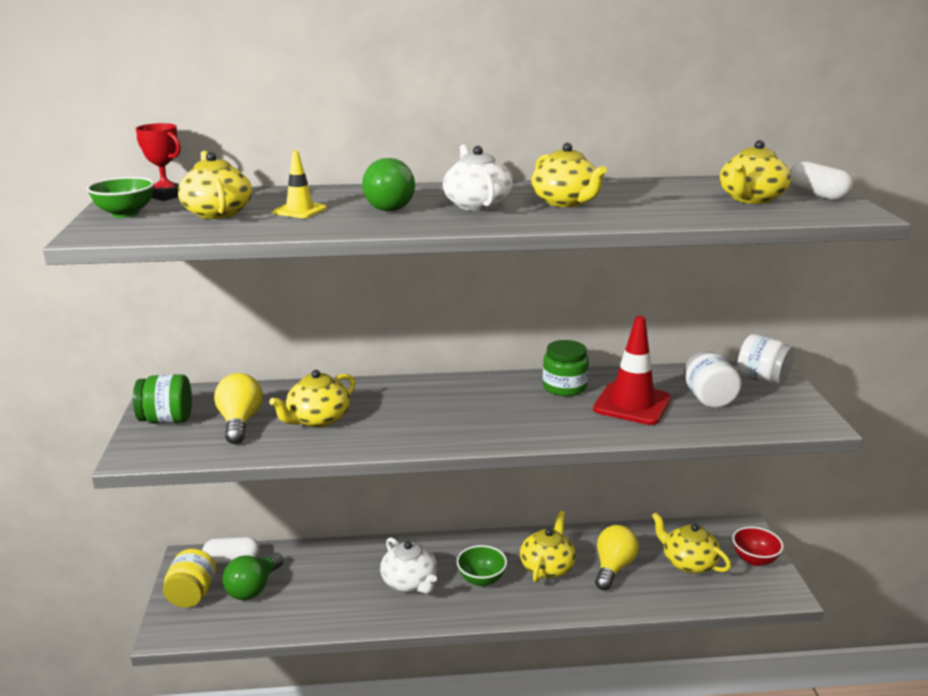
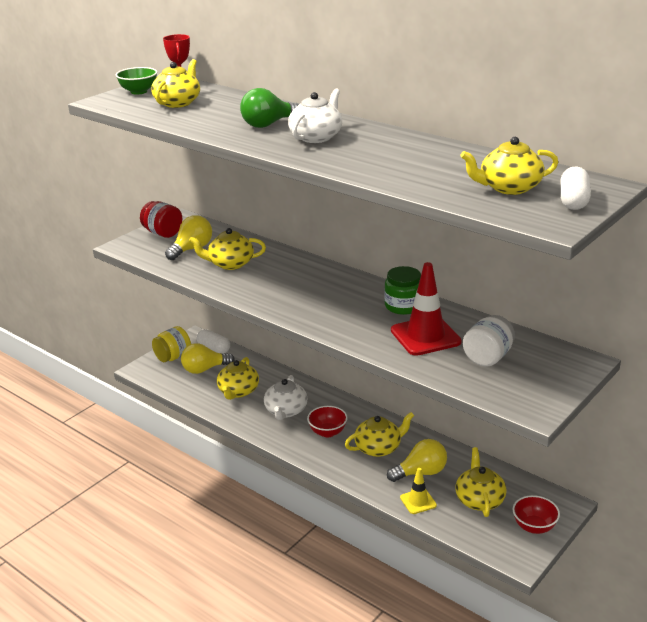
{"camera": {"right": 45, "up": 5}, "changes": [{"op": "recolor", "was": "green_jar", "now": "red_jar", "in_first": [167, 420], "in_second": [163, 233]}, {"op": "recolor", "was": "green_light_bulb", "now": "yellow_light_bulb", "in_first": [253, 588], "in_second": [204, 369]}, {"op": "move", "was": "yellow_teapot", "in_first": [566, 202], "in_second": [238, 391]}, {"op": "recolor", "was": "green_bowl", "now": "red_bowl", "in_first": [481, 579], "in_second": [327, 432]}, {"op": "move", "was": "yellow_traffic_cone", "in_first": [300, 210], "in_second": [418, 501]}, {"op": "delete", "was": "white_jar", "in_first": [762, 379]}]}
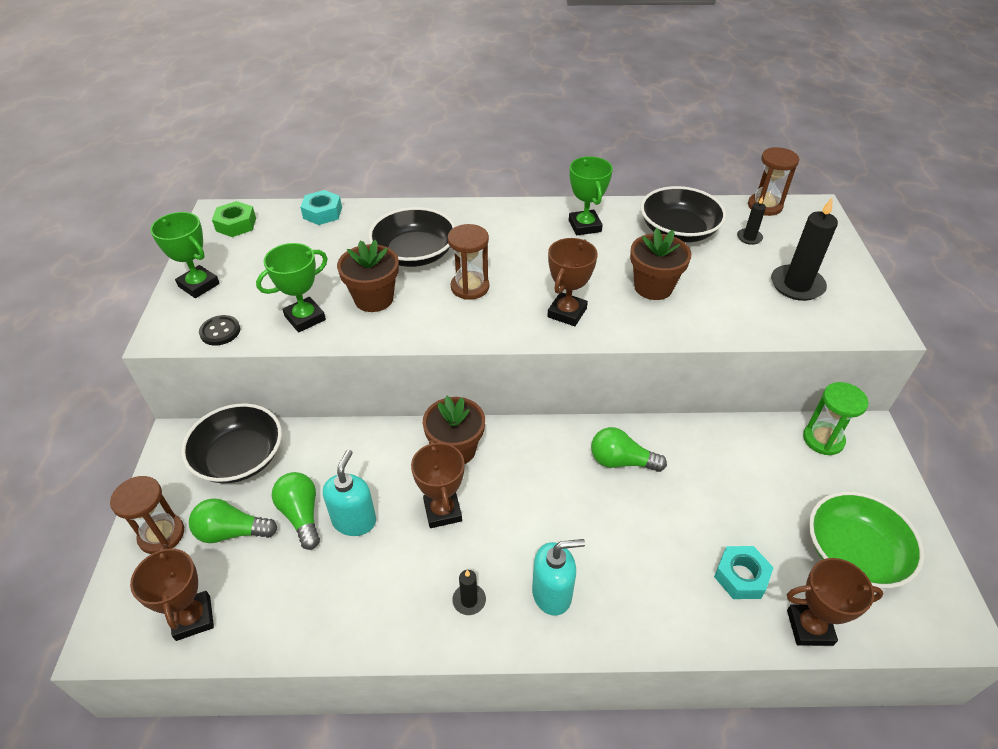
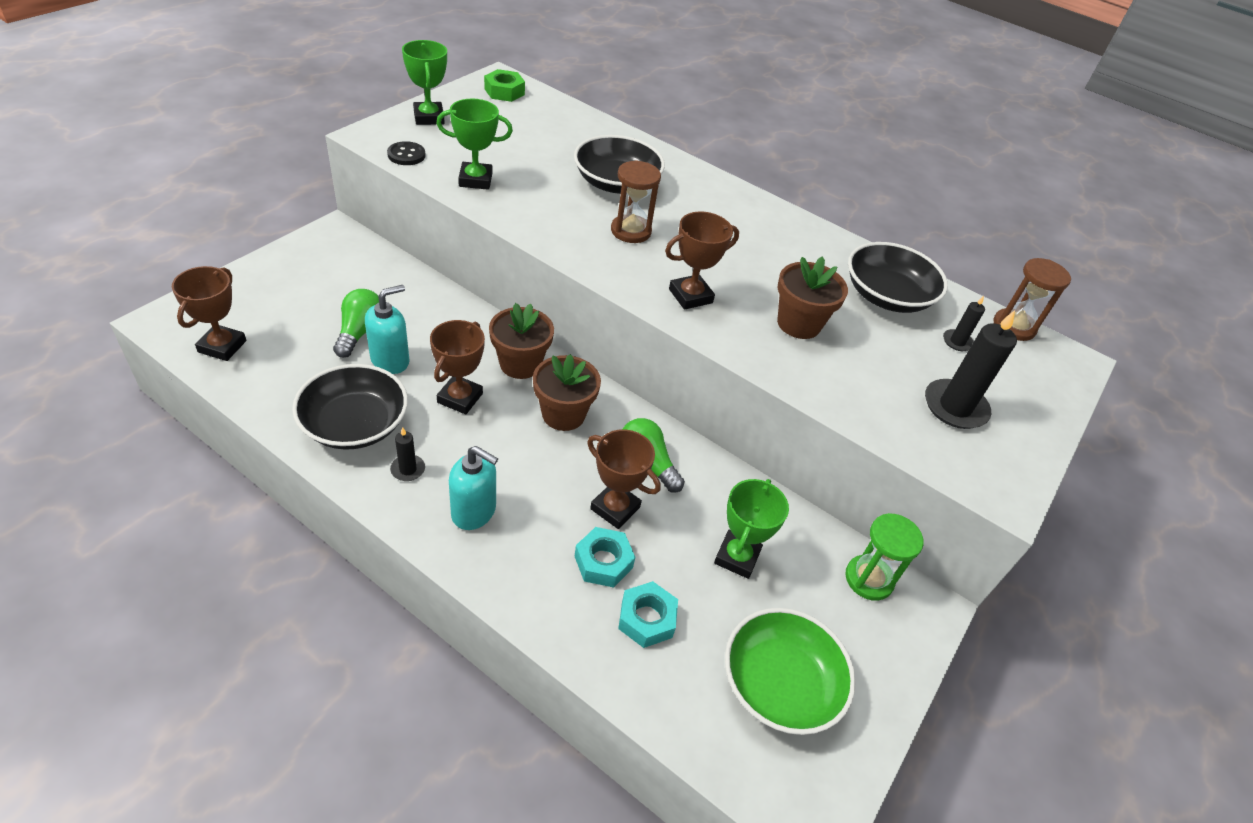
{"camera": {"right": 30, "up": 0}, "changes": [{"op": "move", "was": "black_bowl", "in_first": [239, 457], "in_second": [355, 424]}, {"op": "move", "was": "brown_flower_pot", "in_first": [374, 299], "in_second": [563, 414]}, {"op": "move", "was": "turquoise_nut", "in_first": [322, 213], "in_second": [603, 562]}, {"op": "move", "was": "brown_trophy", "in_first": [809, 627], "in_second": [615, 508]}, {"op": "move", "was": "green_trophy", "in_first": [584, 226], "in_second": [737, 557]}, {"op": "delete", "was": "brown_hourglass", "in_first": [161, 535]}, {"op": "delete", "was": "green_light_bulb", "in_first": [232, 532]}]}
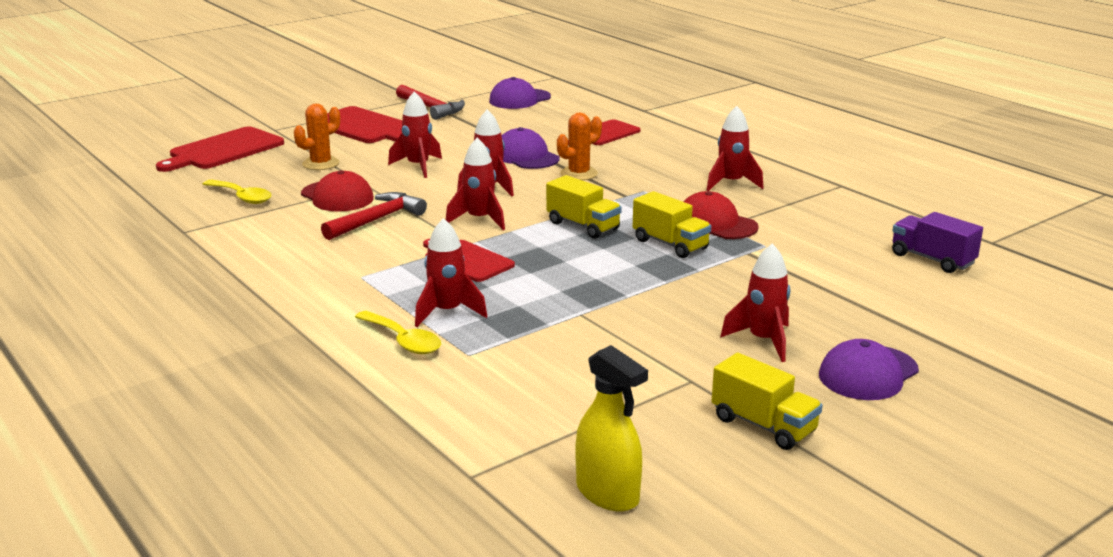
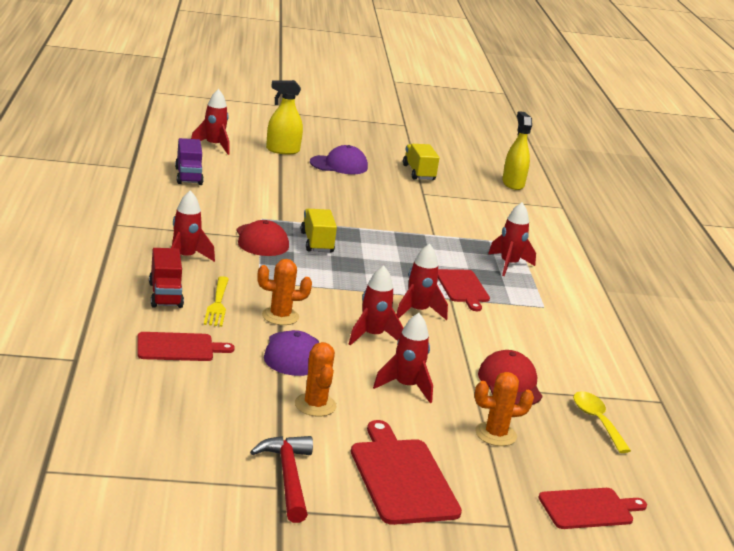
{"camera": {"right": -150, "up": 0}, "changes": [{"op": "insert", "now": "red_truck", "in_second": [165, 295]}, {"op": "move", "was": "red_rocket", "in_first": [763, 341], "in_second": [213, 146]}, {"op": "insert", "now": "yellow_fork", "in_second": [217, 304]}, {"op": "insert", "now": "yellow_spray_bottle", "in_second": [282, 150]}, {"op": "insert", "now": "orange_cactus", "in_second": [315, 405]}, {"op": "resize", "was": "red_cutting_board", "in_first": [223, 150], "in_second": [589, 509], "ratio": 0.67}, {"op": "delete", "was": "red_hammer", "in_first": [376, 220]}, {"op": "delete", "was": "yellow_spoon", "in_first": [403, 341]}, {"op": "delete", "was": "purple_cap", "in_first": [519, 99]}, {"op": "delete", "was": "yellow_truck", "in_first": [583, 226]}]}
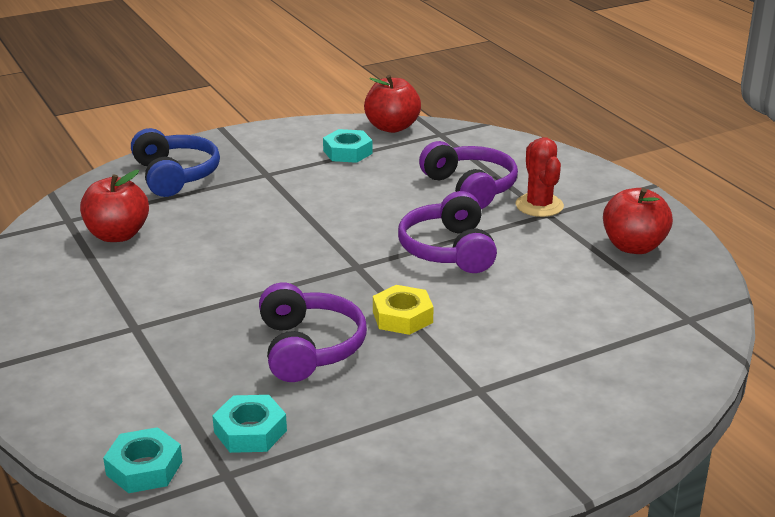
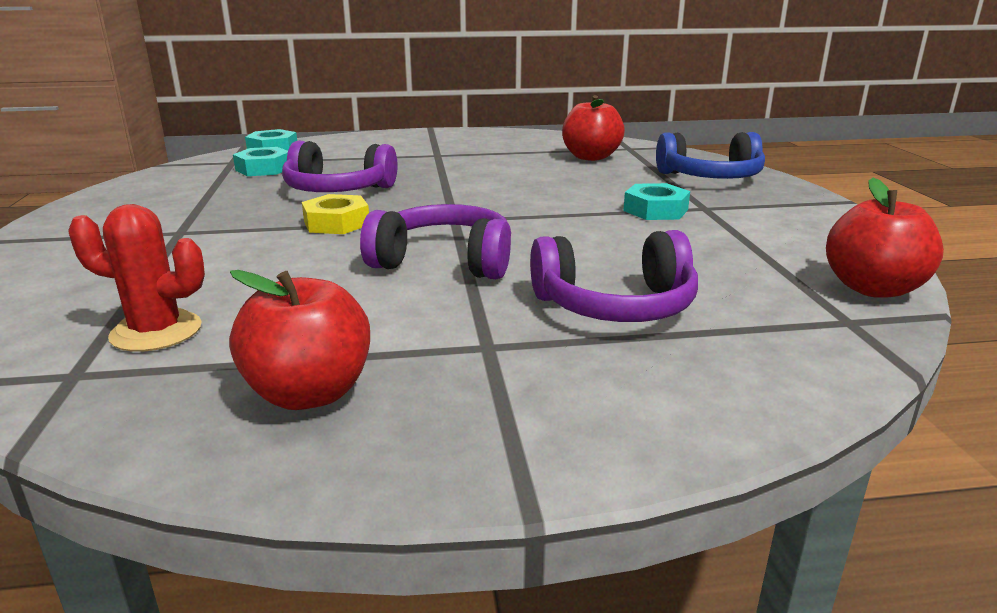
{"camera": {"right": 110, "up": -5}, "changes": [{"op": "move", "was": "red_cactus", "in_first": [539, 205], "in_second": [156, 332]}, {"op": "move", "was": "turquoise_nut", "in_first": [347, 152], "in_second": [655, 210]}]}
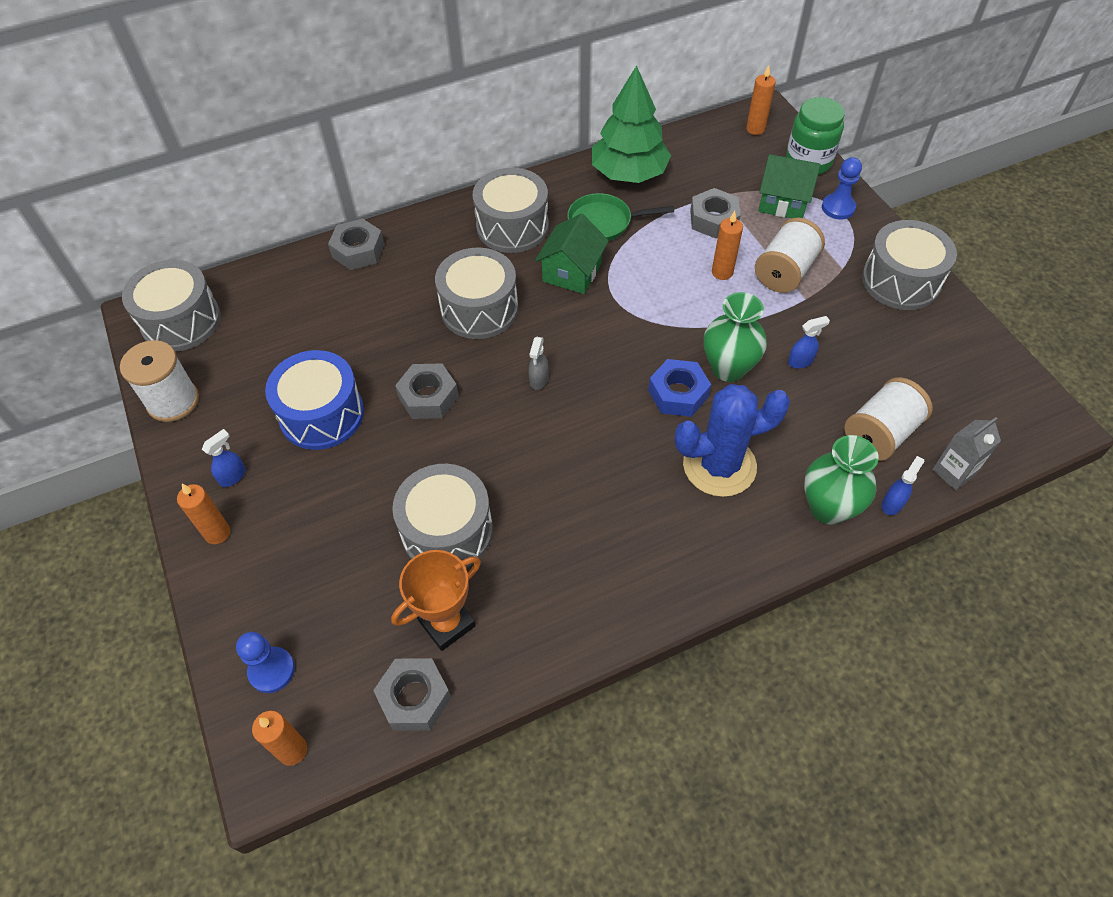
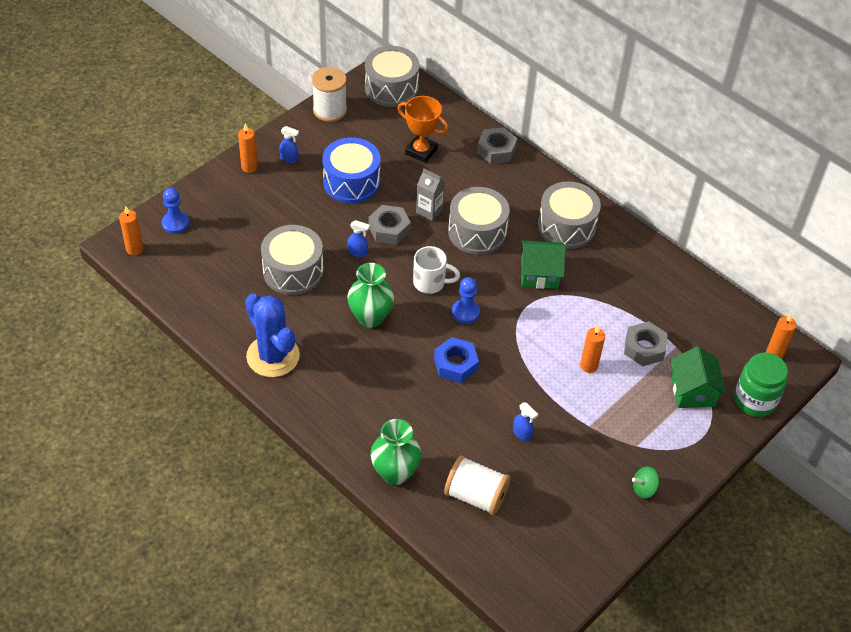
{"camera": {"right": 65, "up": -5}, "changes": [{"op": "move", "was": "blue_cactus", "in_first": [719, 466], "in_second": [273, 356]}, {"op": "move", "was": "blue_spray_bottle", "in_first": [892, 503], "in_second": [358, 252]}, {"op": "move", "was": "green_vase", "in_first": [728, 368], "in_second": [370, 317]}, {"op": "move", "was": "orange_trophy", "in_first": [447, 623], "in_second": [421, 151]}, {"op": "replace", "was": "grey_spray_bottle", "now": "white_mug", "in_first": [538, 380], "in_second": [430, 283]}, {"op": "move", "was": "grey_carton", "in_first": [953, 472], "in_second": [429, 210]}, {"op": "move", "was": "blue_pawn", "in_first": [838, 208], "in_second": [465, 312]}, {"op": "replace", "was": "grey_drum", "now": "green_spinning_top", "in_first": [900, 281], "in_second": [644, 489]}, {"op": "delete", "was": "grey_nut", "in_first": [414, 698]}, {"op": "delete", "was": "green_pan", "in_first": [604, 222]}, {"op": "delete", "was": "green_tree", "in_first": [629, 173]}, {"op": "delete", "was": "white_spool", "in_first": [785, 272]}]}
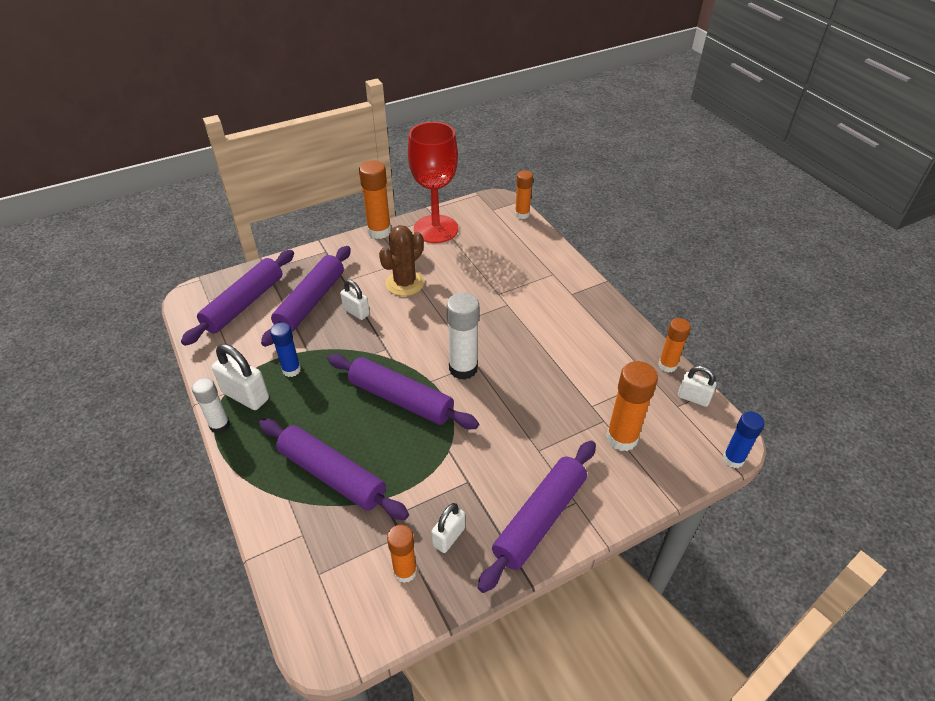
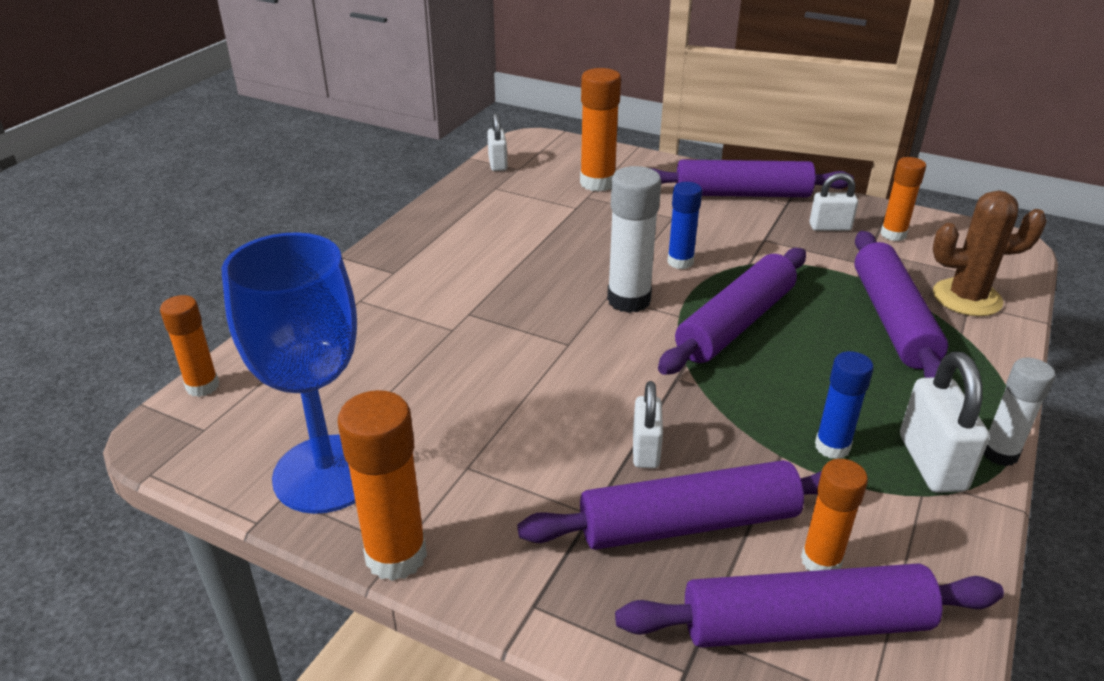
{"camera": {"right": -125, "up": -10}, "changes": [{"op": "recolor", "was": "red_goblet", "now": "blue_goblet", "in_first": [436, 229], "in_second": [326, 474]}, {"op": "rotate", "was": "purple_rolling_pin", "in_first": [401, 399], "in_second": [735, 323], "clockwise": 45}, {"op": "move", "was": "blue_glue_stick", "in_first": [733, 459], "in_second": [680, 262]}, {"op": "move", "was": "orange_glue_stick", "in_first": [667, 365], "in_second": [821, 561]}, {"op": "move", "was": "brown_cactus", "in_first": [405, 283], "in_second": [967, 298]}]}
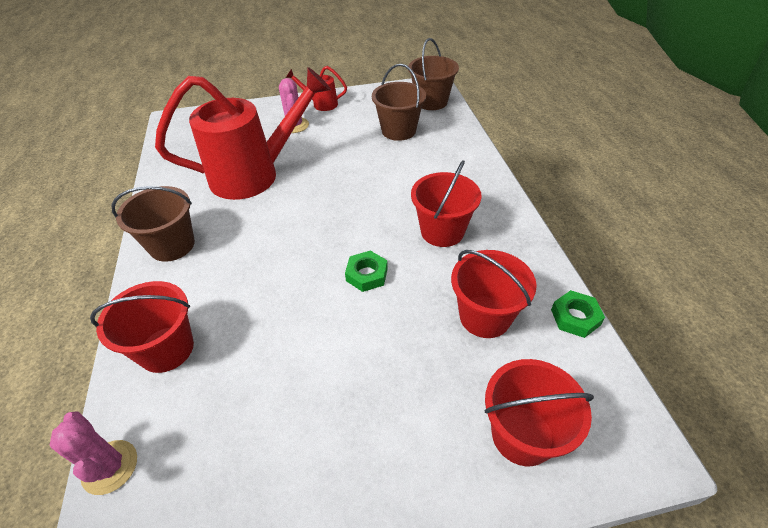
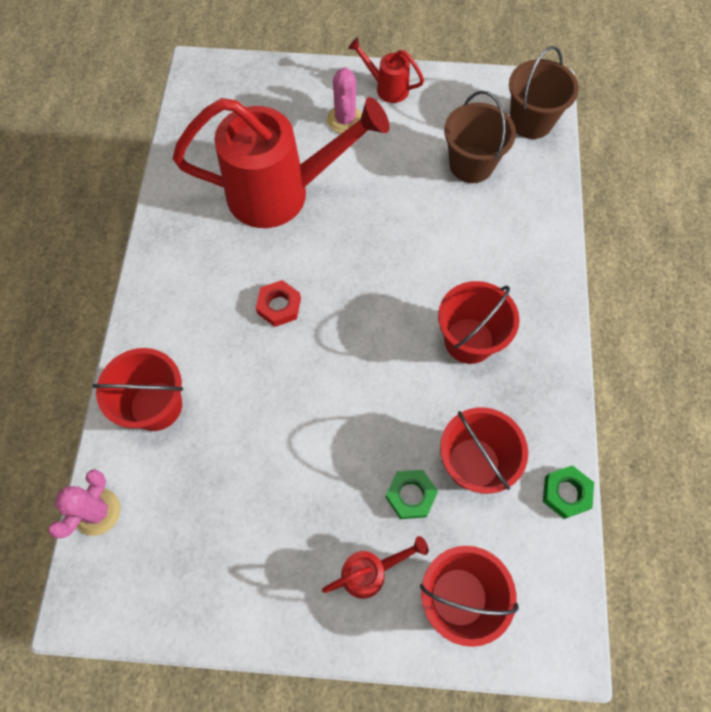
{"camera": {"right": 15, "up": 20}, "changes": [{"op": "rotate", "was": "pink_cactus", "in_first": [110, 467], "in_second": [97, 511], "clockwise": 45}, {"op": "insert", "now": "red_nut", "in_second": [279, 306]}, {"op": "insert", "now": "red_watering_can", "in_second": [370, 572]}, {"op": "move", "was": "green_nut", "in_first": [366, 274], "in_second": [410, 495]}, {"op": "delete", "was": "brown_bucket", "in_first": [172, 245]}]}
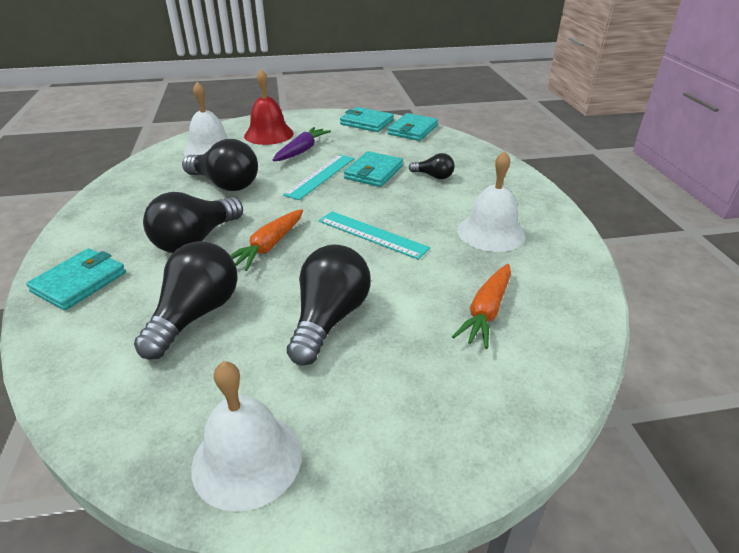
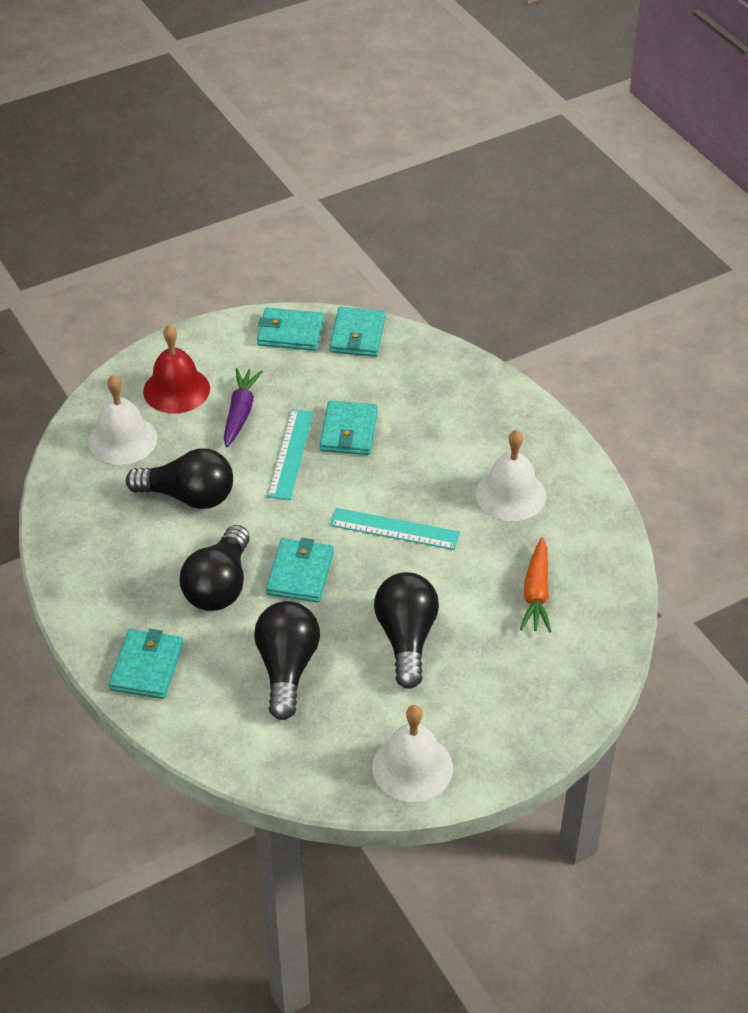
{"camera": {"right": -20, "up": 10}, "changes": [{"op": "replace", "was": "orange_carrot", "now": "turquoise_wallet", "in_first": [269, 246], "in_second": [300, 573]}, {"op": "delete", "was": "black_light_bulb", "in_first": [433, 176]}]}
